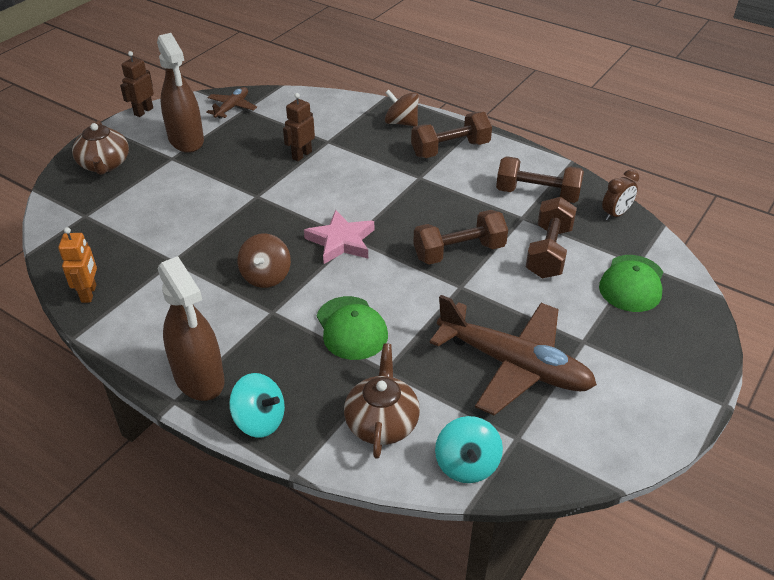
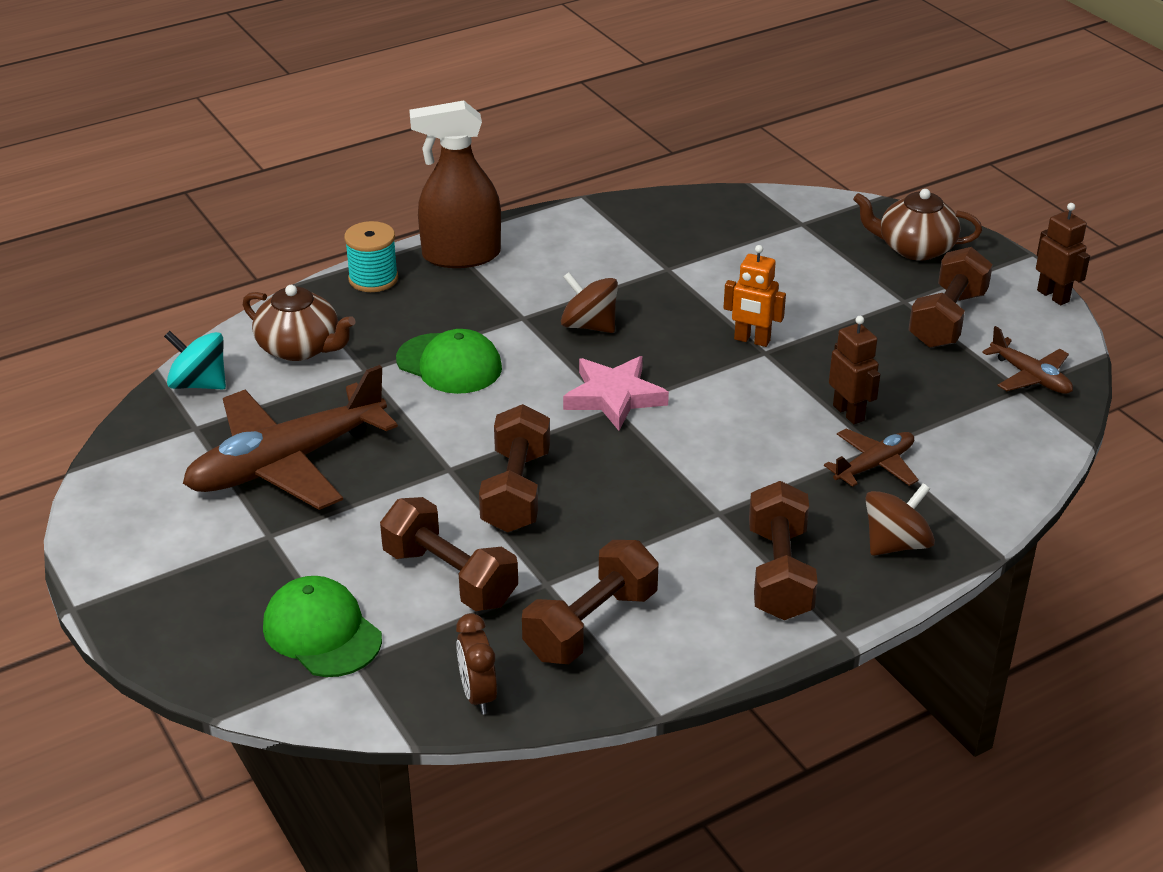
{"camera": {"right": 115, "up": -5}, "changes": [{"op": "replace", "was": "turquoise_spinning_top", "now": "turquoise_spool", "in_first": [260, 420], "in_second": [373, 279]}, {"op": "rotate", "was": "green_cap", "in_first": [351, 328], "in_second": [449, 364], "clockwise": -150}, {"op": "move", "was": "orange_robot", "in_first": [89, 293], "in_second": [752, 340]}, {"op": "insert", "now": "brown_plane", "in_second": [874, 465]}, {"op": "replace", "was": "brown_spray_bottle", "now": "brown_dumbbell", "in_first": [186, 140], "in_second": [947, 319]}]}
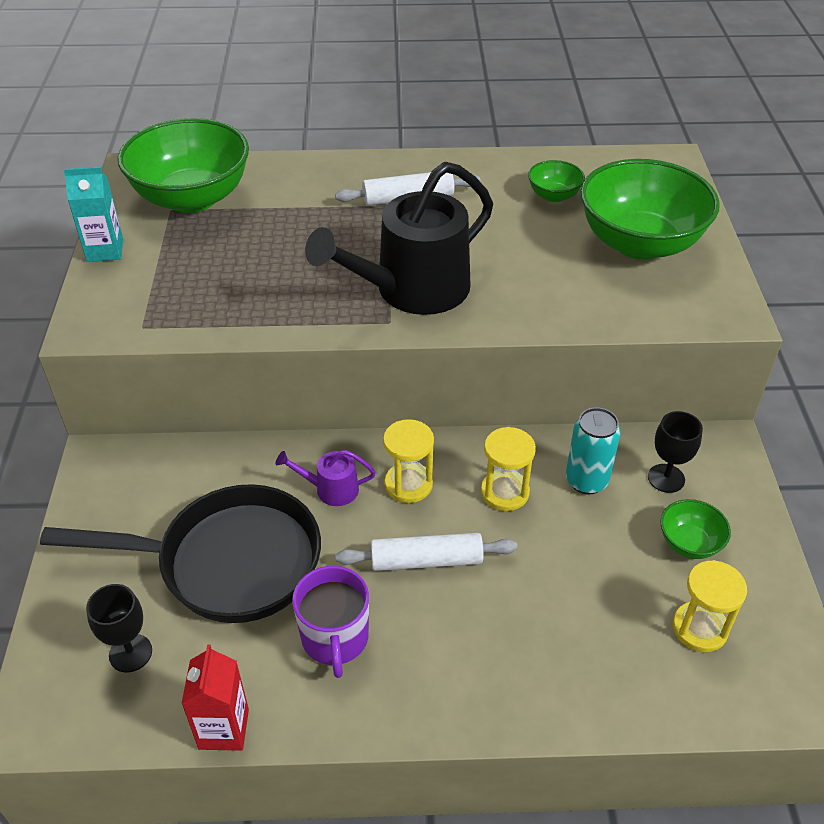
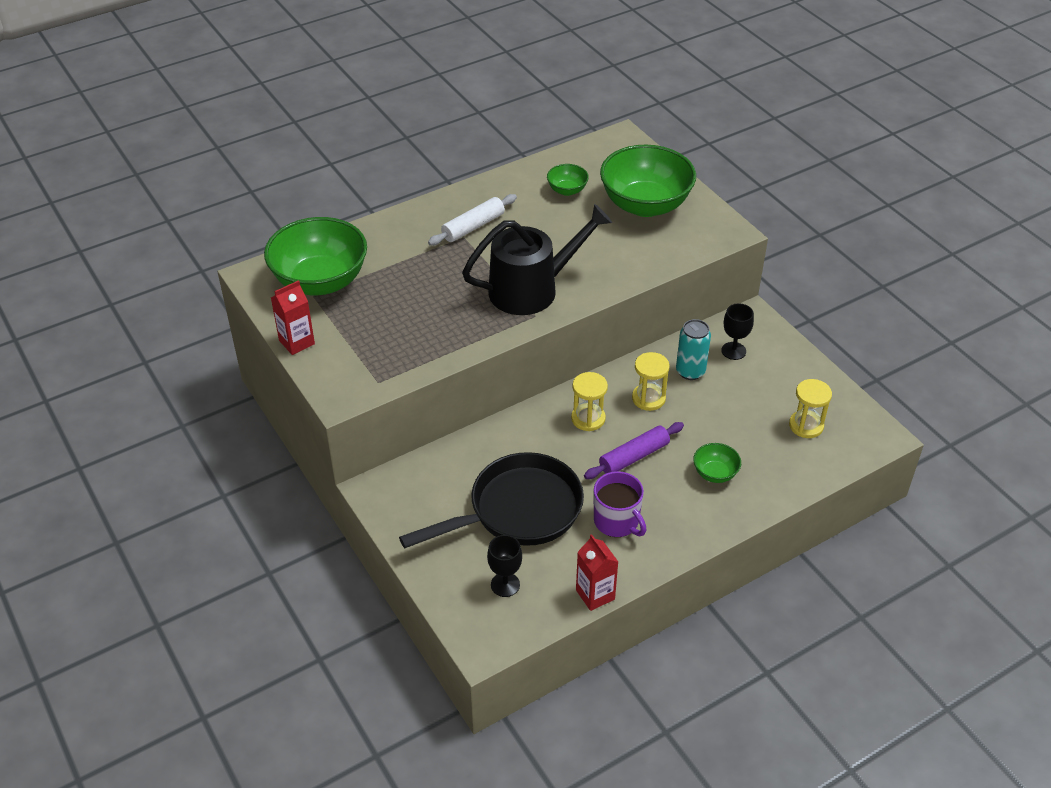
{"camera": {"right": -30, "up": 0}, "changes": [{"op": "recolor", "was": "turquoise_carton", "now": "red_carton", "in_first": [105, 251], "in_second": [297, 342]}, {"op": "rotate", "was": "black_watering_can", "in_first": [412, 290], "in_second": [531, 289], "clockwise": -135}, {"op": "recolor", "was": "white_rolling_pin", "now": "purple_rolling_pin", "in_first": [426, 560], "in_second": [634, 456]}, {"op": "move", "was": "green_bowl", "in_first": [689, 543], "in_second": [715, 473]}, {"op": "delete", "was": "purple_watering_can", "in_first": [331, 489]}]}
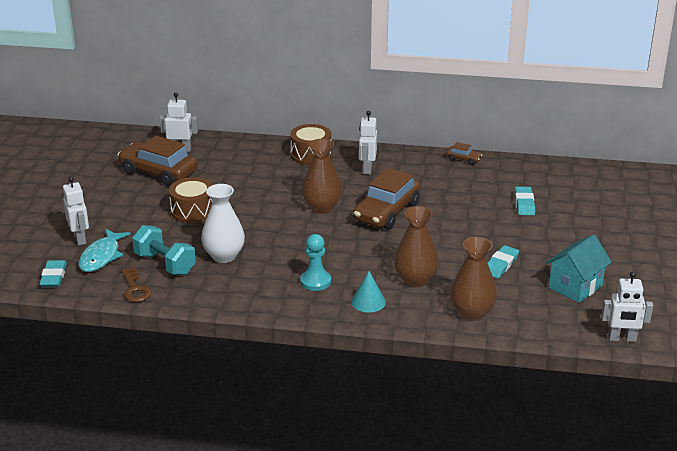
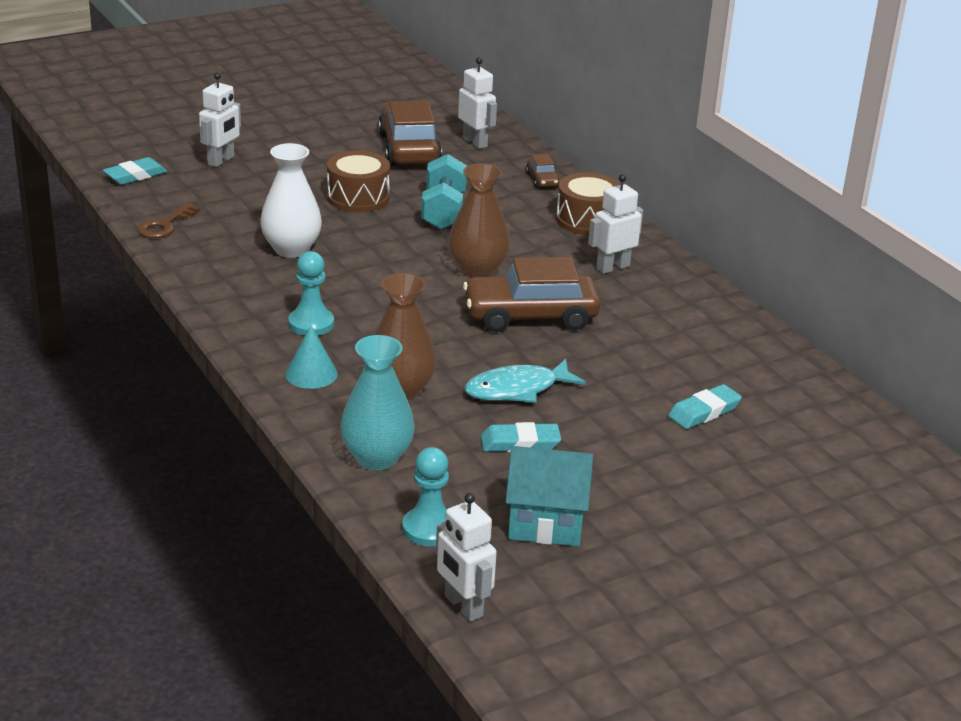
{"camera": {"right": 50, "up": 0}, "changes": [{"op": "recolor", "was": "brown_vase", "now": "turquoise_vase", "in_first": [472, 313], "in_second": [377, 458]}, {"op": "insert", "now": "turquoise_pawn", "in_second": [429, 529]}, {"op": "move", "was": "turquoise_dumbbell", "in_first": [165, 264], "in_second": [443, 211]}, {"op": "move", "was": "turquoise_fish", "in_first": [101, 256], "in_second": [517, 389]}, {"op": "move", "was": "brown_car", "in_first": [463, 159], "in_second": [542, 180]}]}
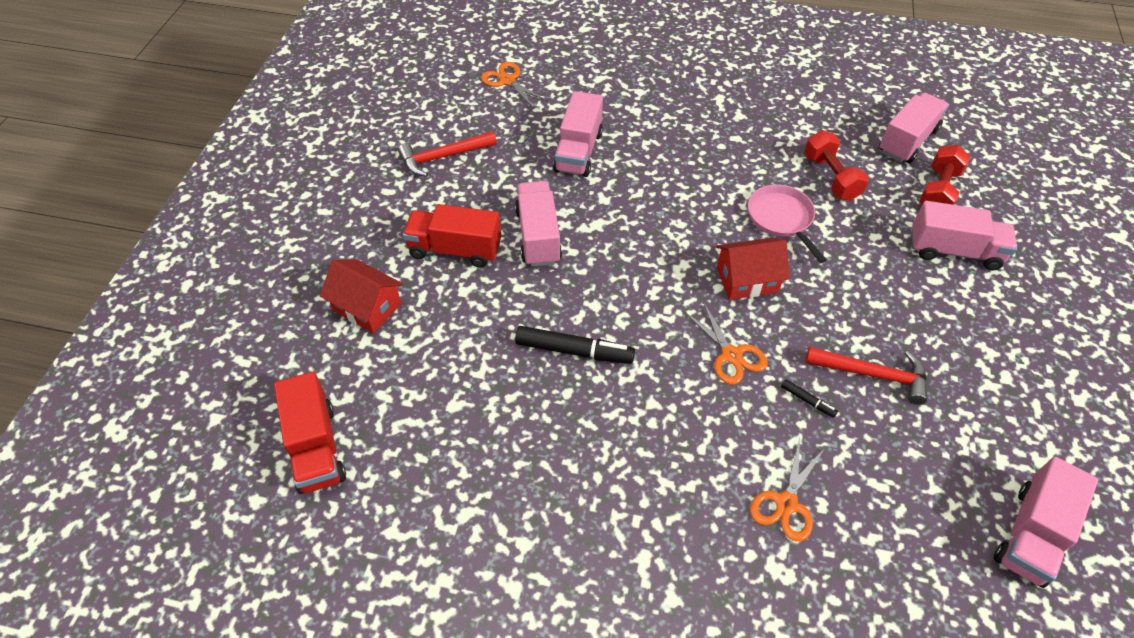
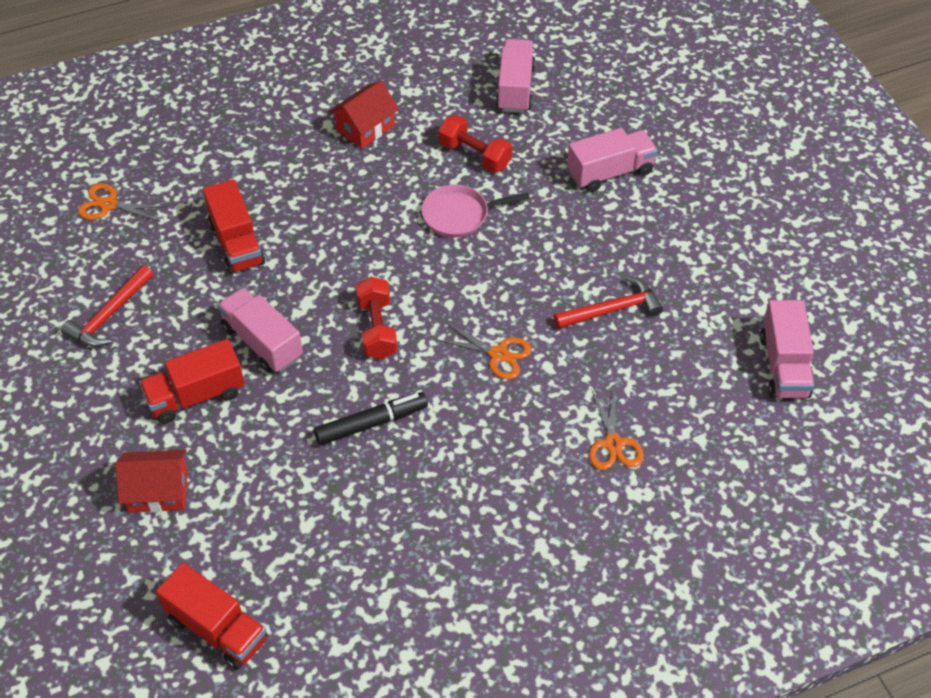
{"camera": {"right": -35, "up": 0}, "changes": [{"op": "recolor", "was": "pink_truck", "now": "red_truck", "in_first": [578, 152], "in_second": [236, 243]}, {"op": "move", "was": "red_house", "in_first": [747, 280], "in_second": [365, 128]}, {"op": "move", "was": "red_dumbbell", "in_first": [938, 191], "in_second": [377, 328]}, {"op": "rotate", "was": "pink_pan", "in_first": [781, 219], "in_second": [459, 215], "clockwise": -45}, {"op": "delete", "was": "black_marker", "in_first": [807, 401]}]}
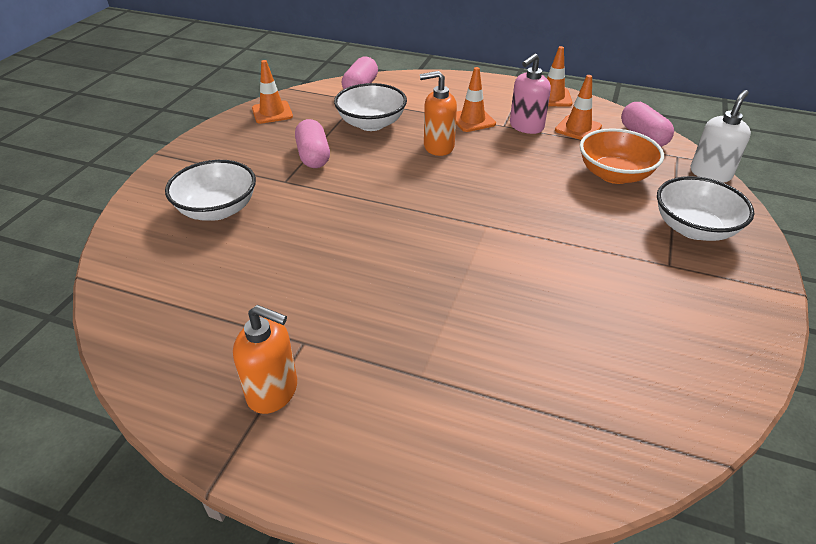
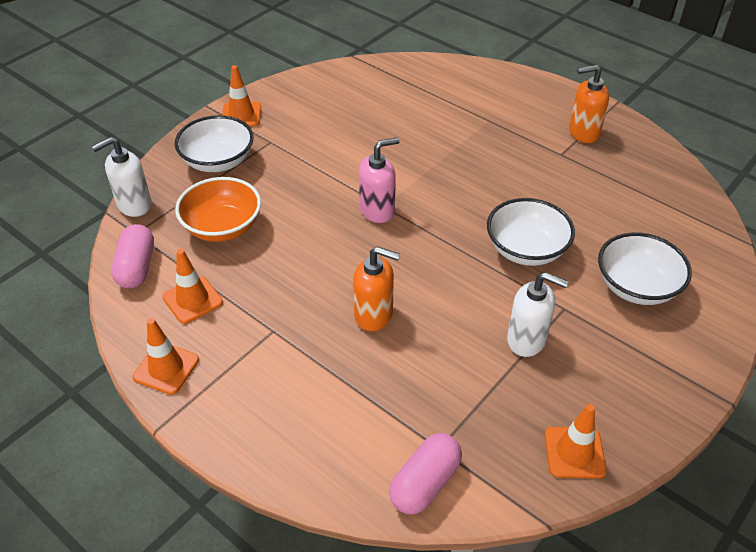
{"camera": {"right": -160, "up": 5}, "changes": [{"op": "move", "was": "orange_traffic_cone", "in_first": [472, 120], "in_second": [241, 115]}, {"op": "move", "was": "pink_soap_dispenser", "in_first": [526, 127], "in_second": [377, 210]}, {"op": "move", "was": "white_bowl", "in_first": [371, 124], "in_second": [526, 249]}, {"op": "replace", "was": "pink_capsule", "now": "white_soap_dispenser", "in_first": [313, 156], "in_second": [527, 340]}, {"op": "rotate", "was": "orange_soap_dispenser", "in_first": [273, 391], "in_second": [583, 132], "clockwise": -45}]}
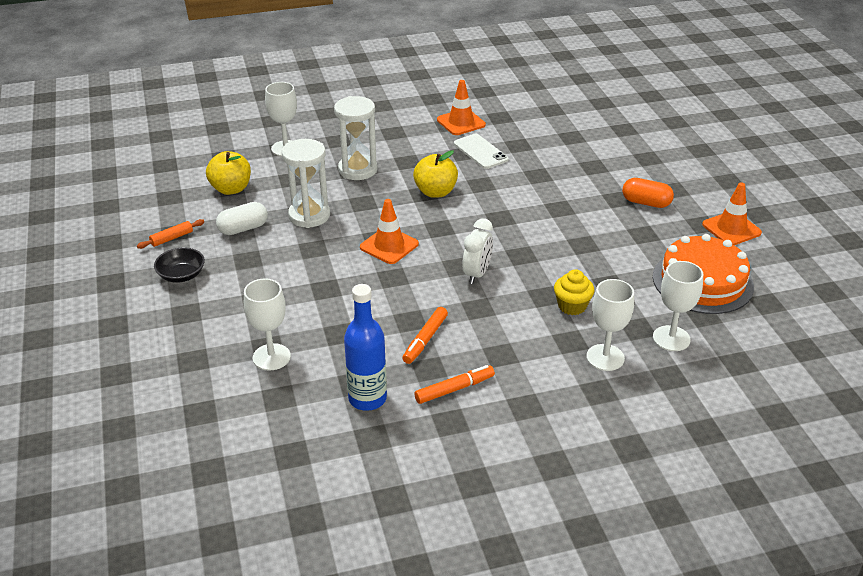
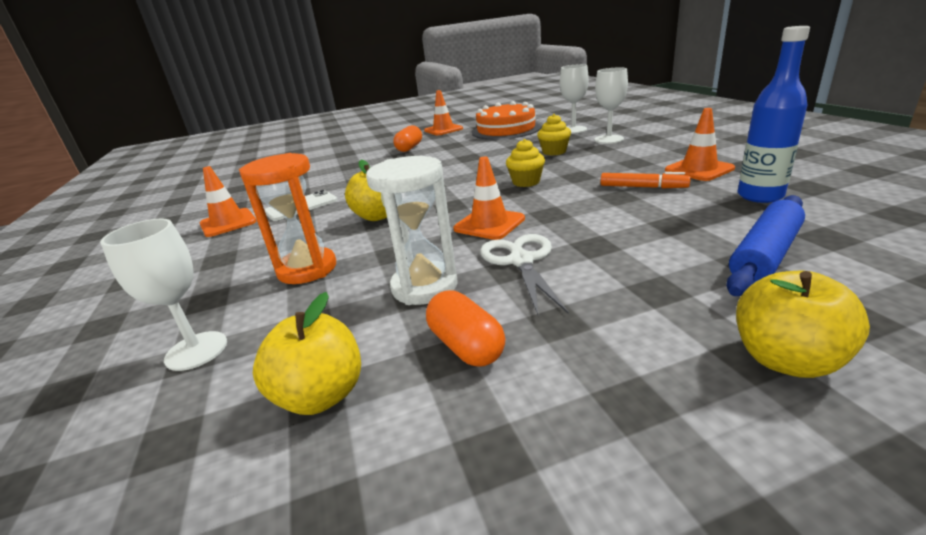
{"camera": {"right": -90, "up": -10}, "changes": [{"op": "recolor", "was": "white_hourglass", "now": "orange_hourglass", "in_first": [357, 170], "in_second": [307, 269]}, {"op": "recolor", "was": "white_capsule", "now": "orange_capsule", "in_first": [243, 228], "in_second": [466, 346]}, {"op": "insert", "now": "white_scissors", "in_second": [521, 261]}, {"op": "replace", "was": "white_clock", "now": "yellow_cupcake", "in_first": [477, 274], "in_second": [526, 182]}, {"op": "replace", "was": "orange_marker", "now": "orange_traffic_cone", "in_first": [454, 389], "in_second": [699, 169]}, {"op": "replace", "was": "white_goblet", "now": "blue_rolling_pin", "in_first": [271, 357], "in_second": [764, 255]}, {"op": "insert", "now": "yellow_apple", "in_second": [786, 360]}, {"op": "delete", "was": "orange_rolling_pin", "in_first": [172, 238]}, {"op": "delete", "was": "black_bowl", "in_first": [181, 275]}]}
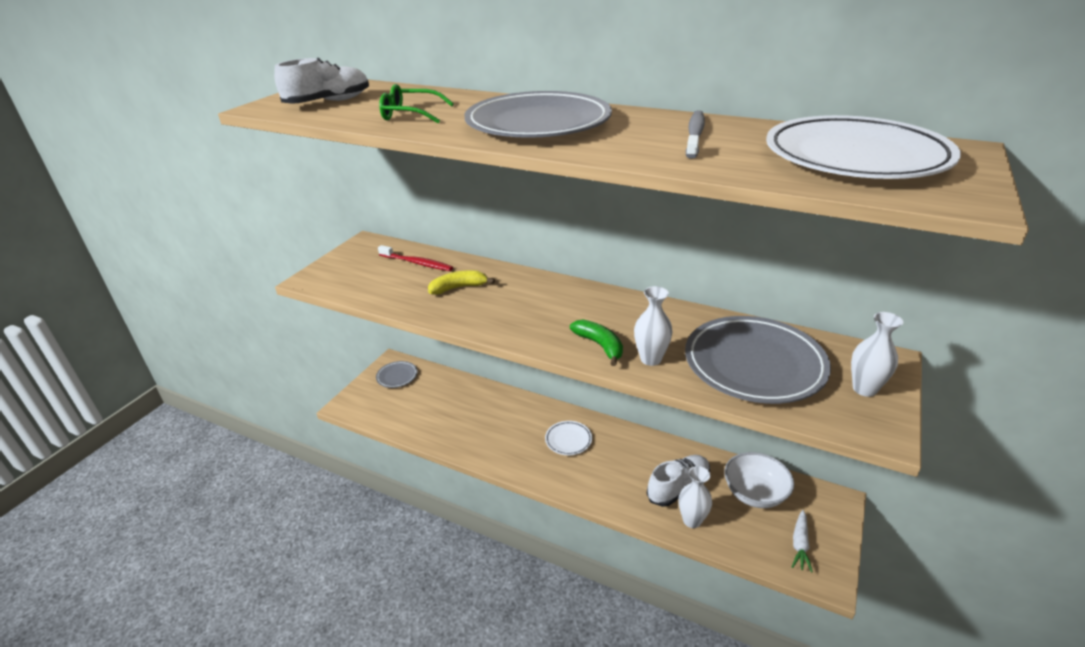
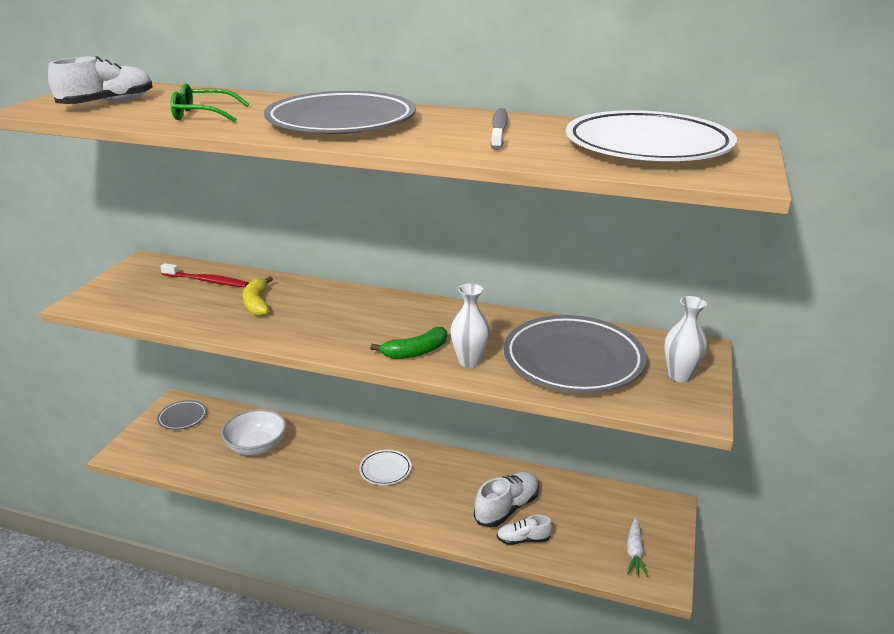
{"camera": {"right": -10, "up": -5}, "changes": [{"op": "move", "was": "white_bowl", "in_first": [754, 493], "in_second": [257, 446]}, {"op": "rotate", "was": "yellow_banana", "in_first": [458, 288], "in_second": [257, 304], "clockwise": -75}, {"op": "rotate", "was": "green_banana", "in_first": [600, 345], "in_second": [416, 352], "clockwise": 105}, {"op": "replace", "was": "white_vase", "now": "white_shoe", "in_first": [692, 520], "in_second": [523, 539]}]}
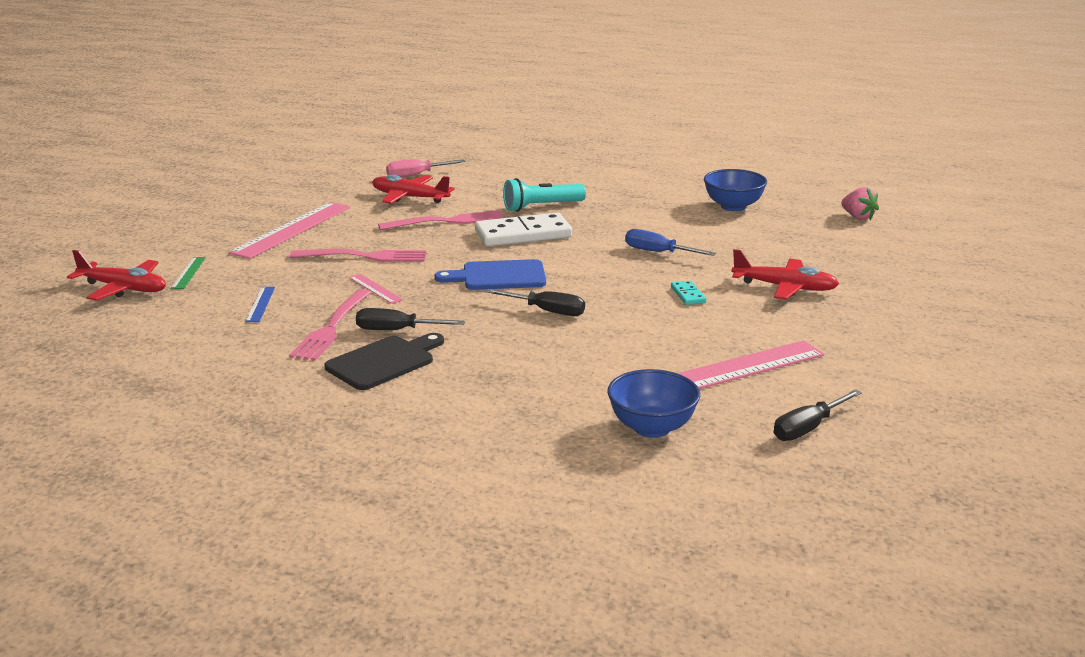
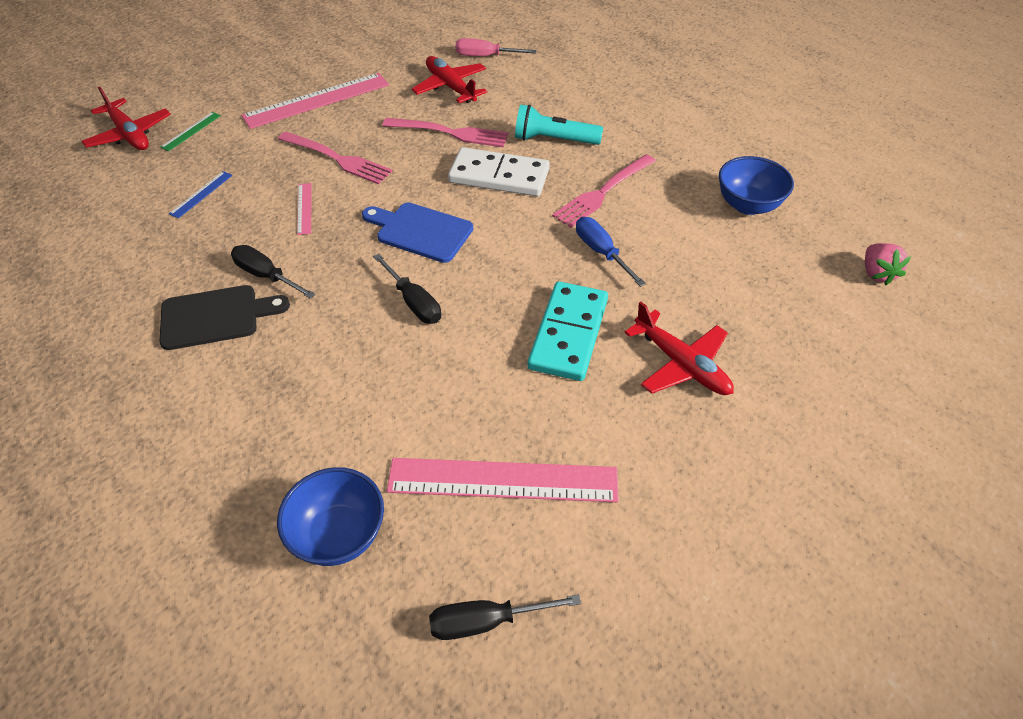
{"camera": {"right": 30, "up": 25}, "changes": [{"op": "resize", "was": "turquoise_domino", "in_first": [688, 295], "in_second": [568, 334], "ratio": 2.26}, {"op": "move", "was": "pink_fork", "in_first": [332, 327], "in_second": [603, 192]}]}
